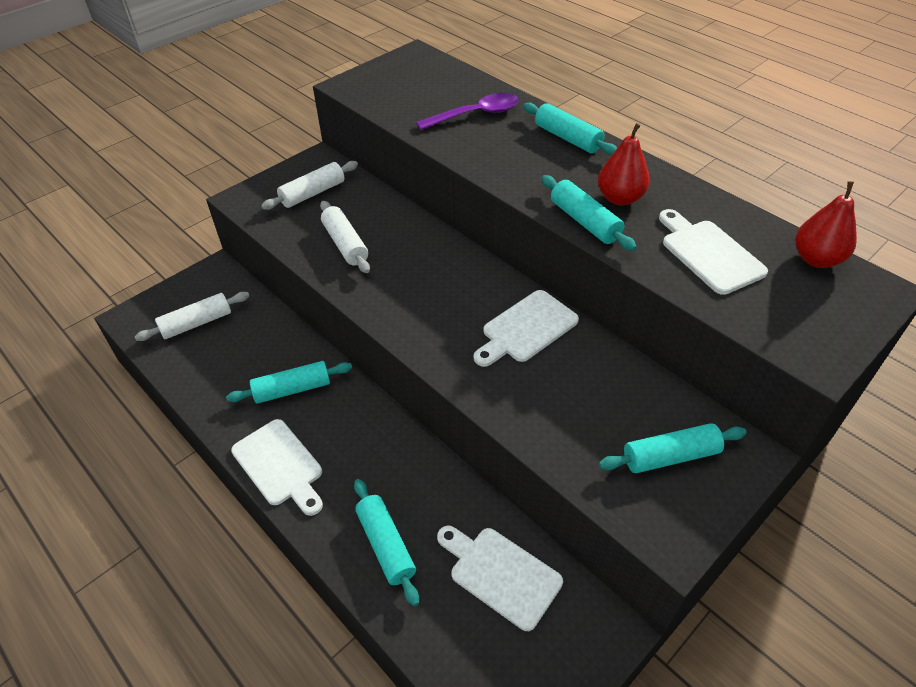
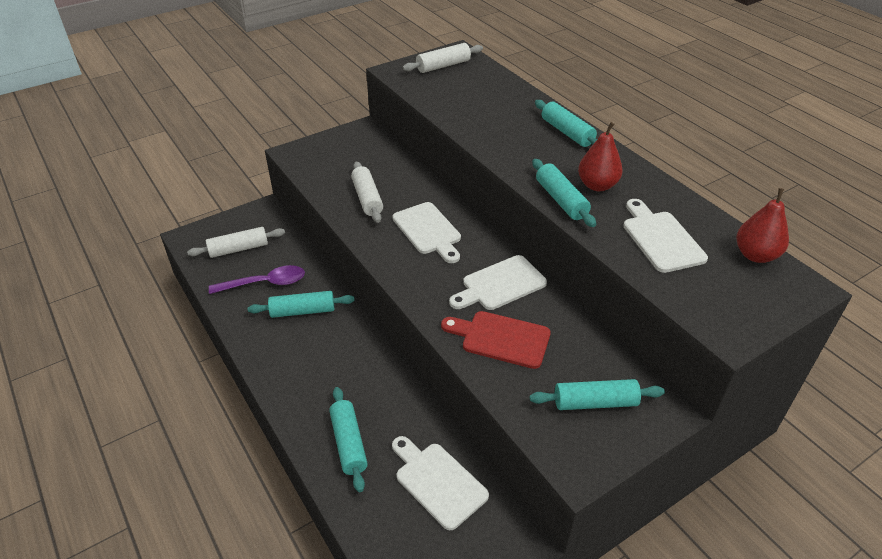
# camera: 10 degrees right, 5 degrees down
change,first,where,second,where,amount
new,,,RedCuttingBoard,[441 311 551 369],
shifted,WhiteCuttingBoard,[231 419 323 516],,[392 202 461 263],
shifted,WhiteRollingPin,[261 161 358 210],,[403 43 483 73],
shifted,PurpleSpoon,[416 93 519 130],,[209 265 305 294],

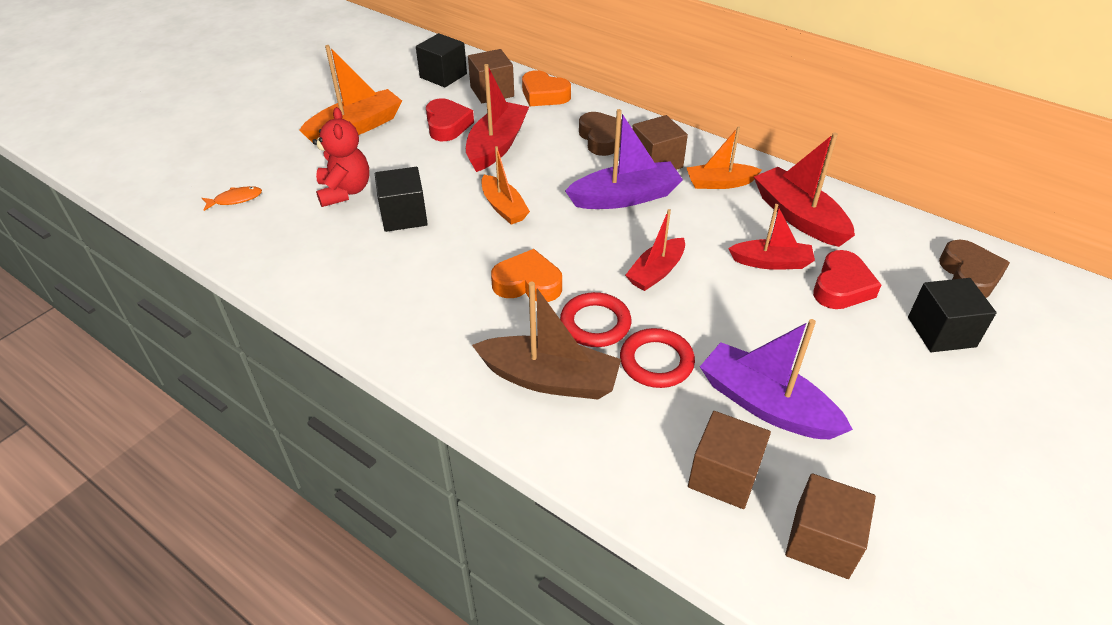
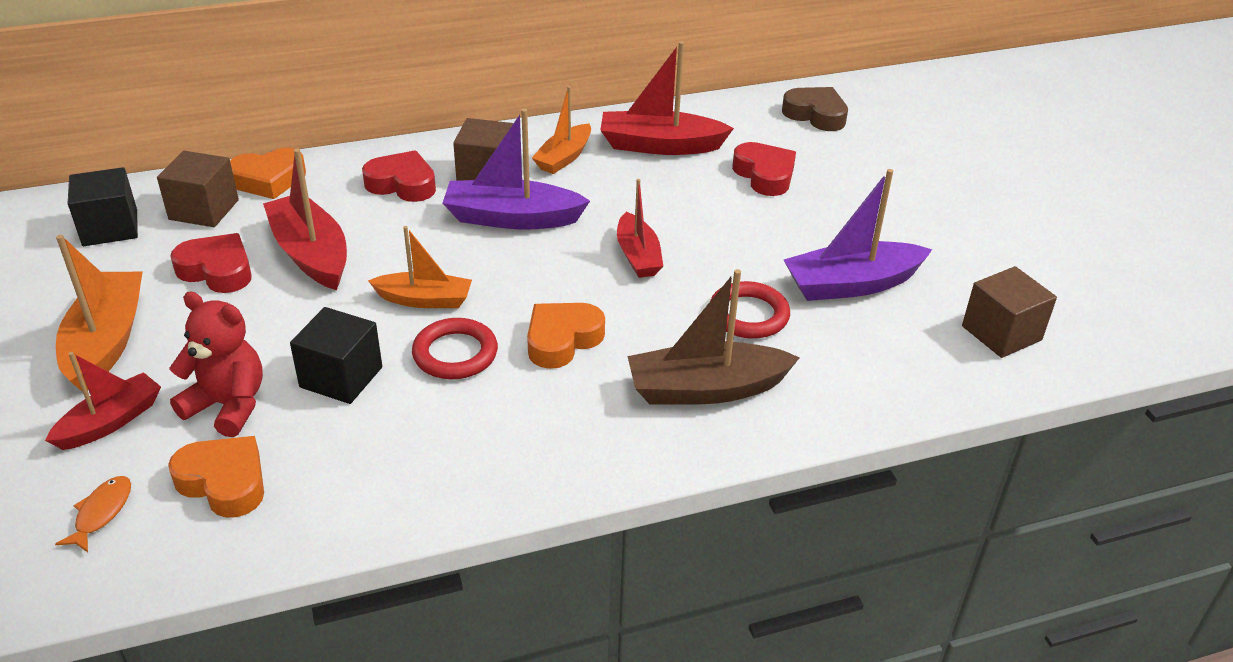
# camera: 55 degrees left, 5 degrees down
change,first,where,second,where,amount
gone,BrownCube,[688 411 771 509],,,
gone,BlackCube,[908 278 997 352],,,
new,,,OrangeHeart,[168 436 264 518],
shifted,RedRing,[560 292 631 347],,[412 318 498 379],
shifted,RedBoat,[728 204 815 270],,[45 352 161 450],
repainted,BrownHeart,[579 112 629 156],RedHeart,[362 150 436 202],
rotated,BrownBoat,[472 282 621 400],,[627 269 800 405],150 degrees counterclockwise
rotated,PurpleBoat,[565 109 683 209],,[443 109 590 230],105 degrees counterclockwise

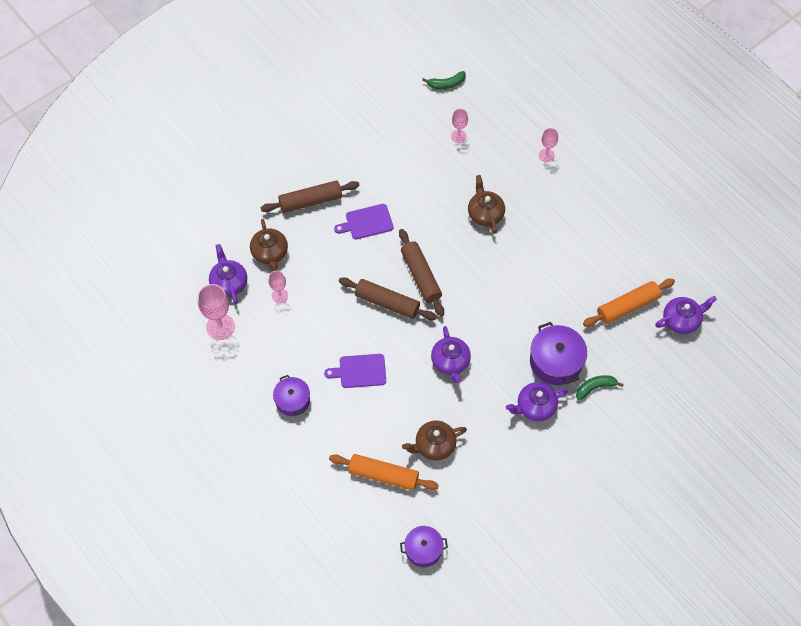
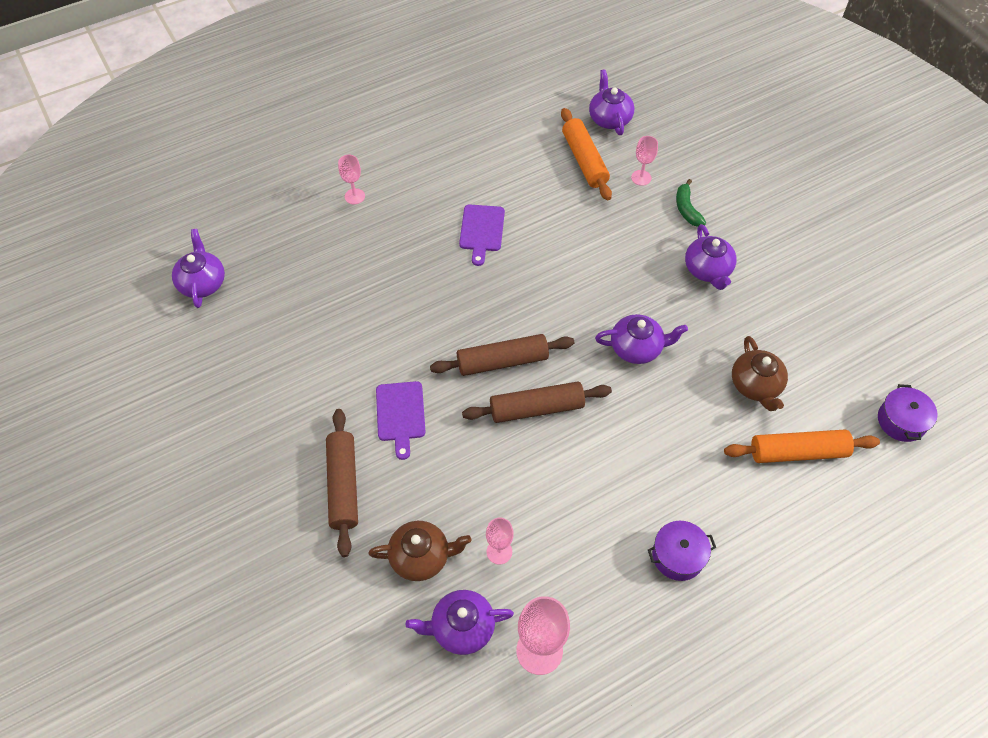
# camera: 80 degrees left, 5 degrees down
change,first,where,second,where,amount
gone,BrownTeapot,[468 175 505 234],,,
gone,PurplePot,[530 322 587 385],,,
shifted,PurpleCuttingBoard,[324 354 386 388],,[459 205 505 266],
shifted,PinkGoblet,[451 109 468 143],,[631 136 658 186],
swapped,GreenBanana,[422 71 466 89],PurpleTeapot,[172 229 225 308],
rotated,OrangeRollingPin,[329 454 439 491],,[724 429 880 463],60 degrees clockwise
rotated,BrownRollingPin,[339 277 437 320],,[462 382 612 423],45 degrees clockwise

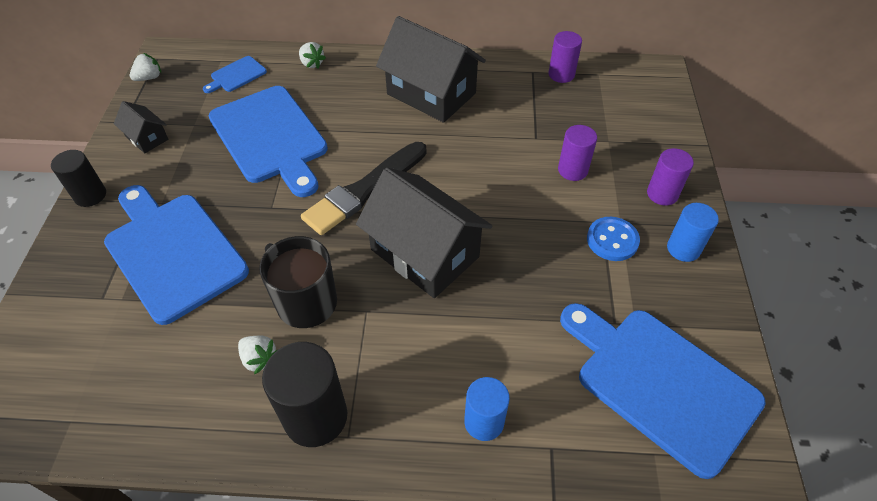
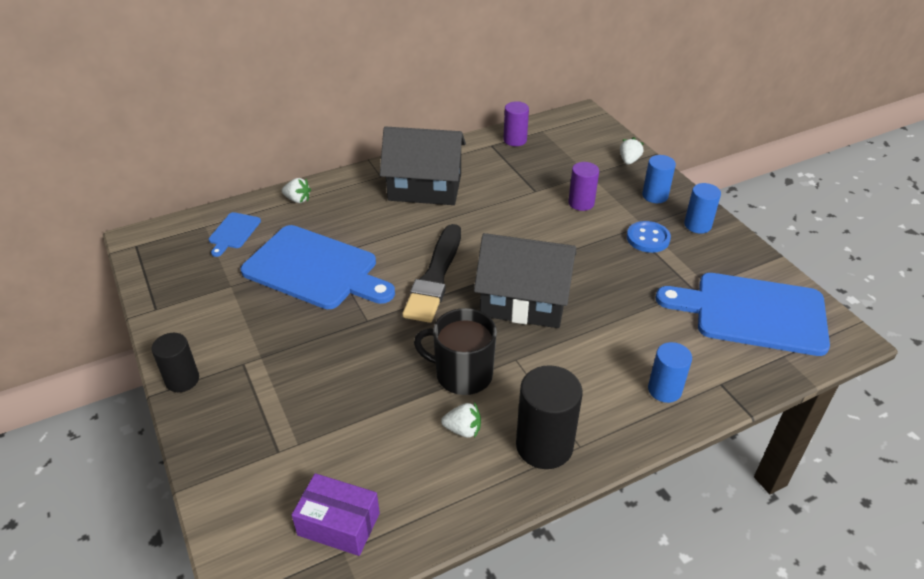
# camera: 30 degrees left, 10 degrees down
change,first,where,second,where,amount
gone,BlueCuttingBoard,[104 185 249 325],,,
gone,BlackHouse,[114 101 169 153],,,
new,,,PurpleBox,[292 473 380 556],
shifted,WhiteStrawberry,[130 53 161 81],,[620 137 644 165],
repainted,PurpleCylinder,[647 148 694 205],BlueCylinder,[642 155 676 203],

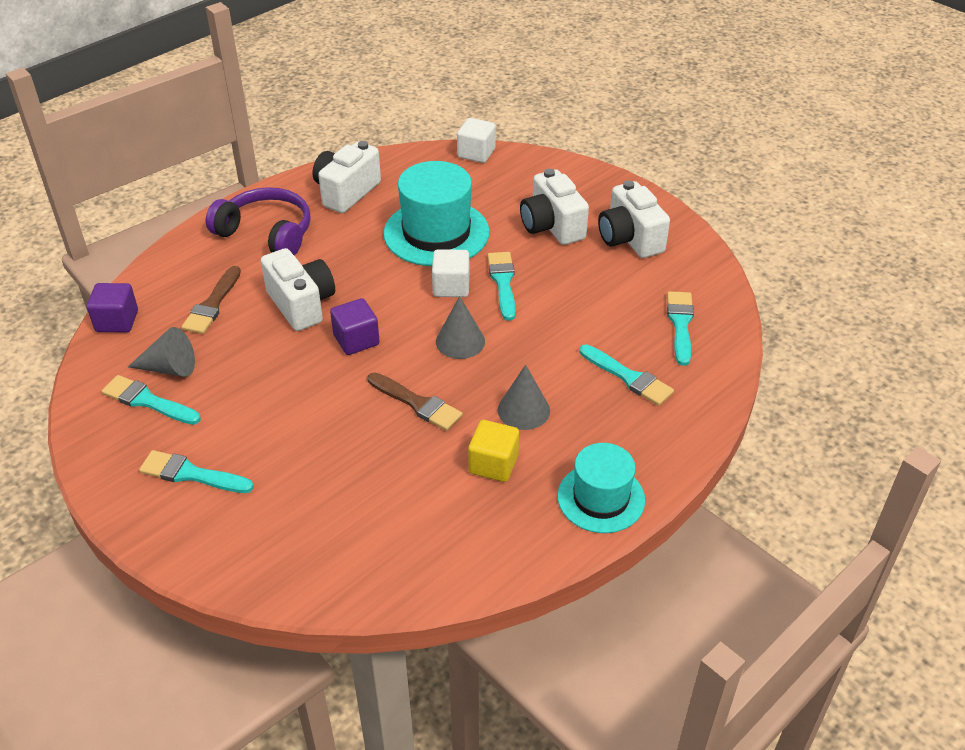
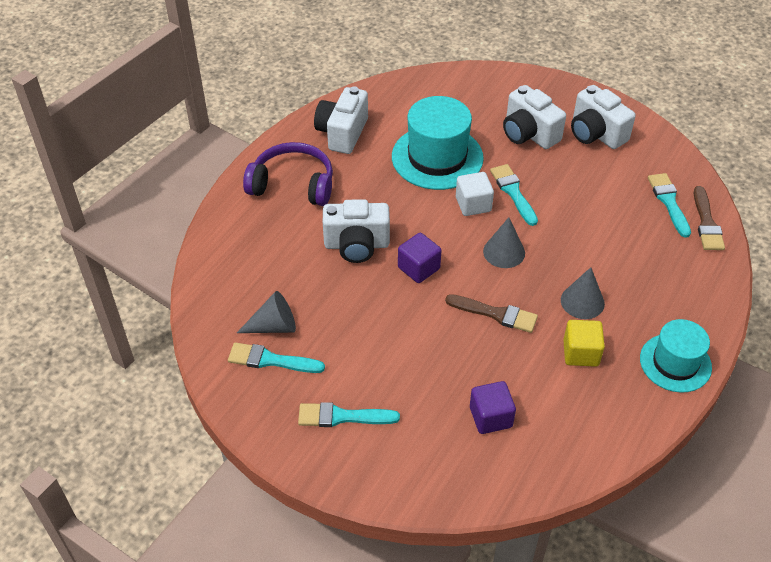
# camera: 15 degrees left, 5 degrees up
change,first,where,second,where,amount
gone,WhiteCube,[457 118 496 163],,,
gone,TurquoiseBrush,[579 344 674 406],,,
shifted,PurpleCube,[87 283 138 333],,[470 381 516 434],
shifted,BrownBrush,[182 266 241 334],,[694 186 725 250],
rotated,WhiteCamera,[261 248 335 331],,[323 199 390 263],135 degrees clockwise

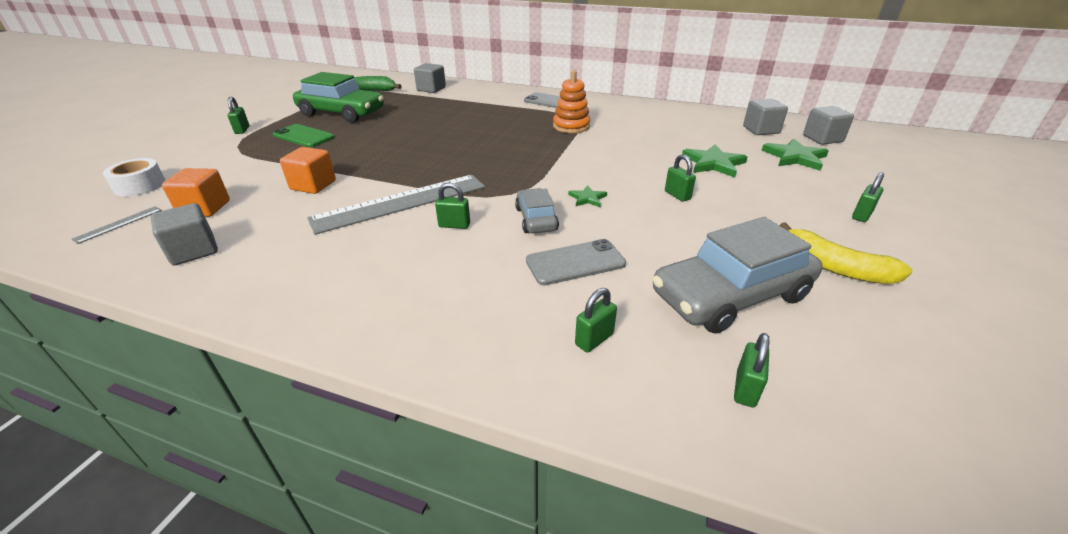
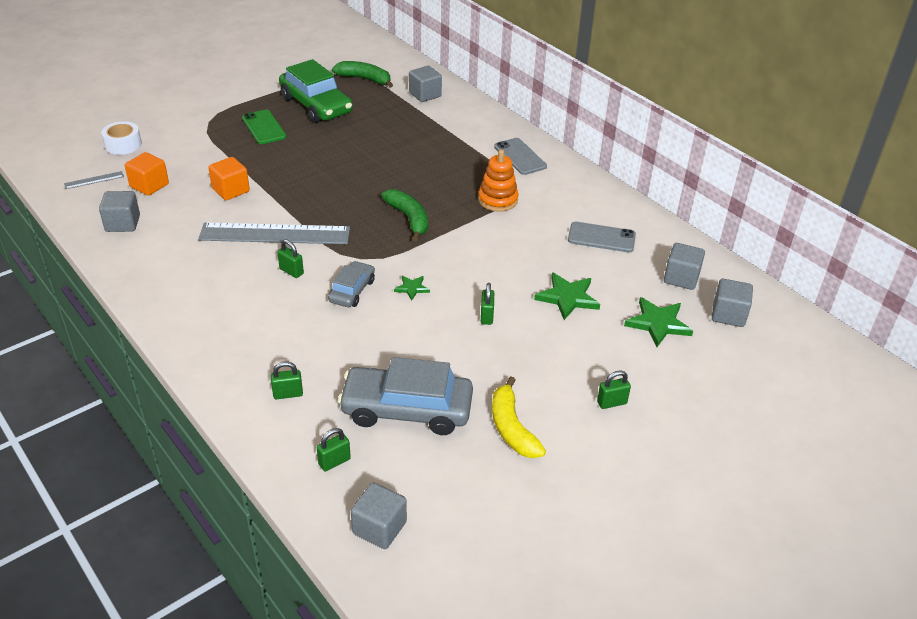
# camera: 30 degrees right, 5 degrees up
change,first,where,second,where,amount
gone,GreenPadlock,[227 97 249 134],,,
new,,,GreyCube,[351 482 407 549],
new,,,GreenBanana,[381 189 428 241],
shifted,GreyPhone,[526 239 626 285],,[568 222 636 253],

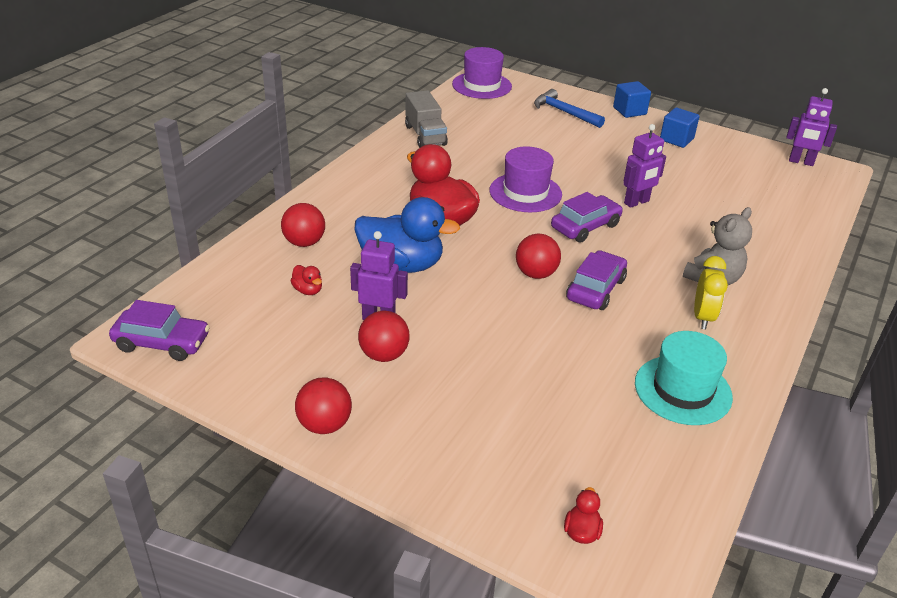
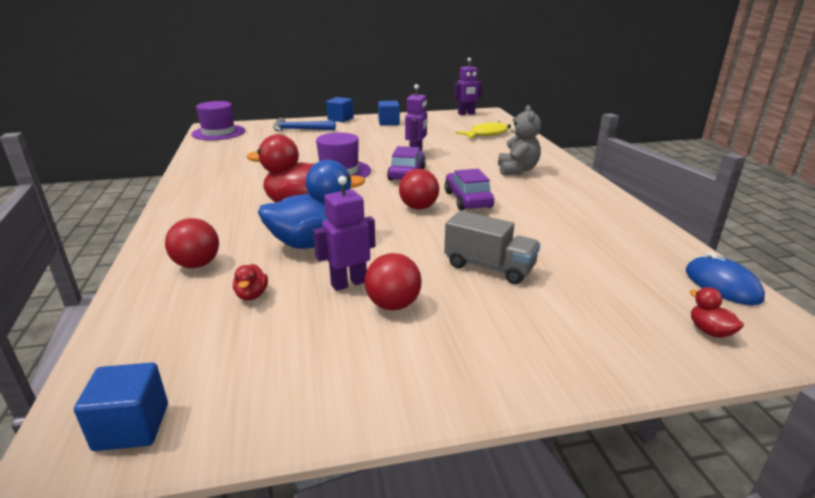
# camera: 40 degrees left, 10 degrees down
change,first,where,second,where,amount
gone,RedBall,[295 377 352 434],,,
gone,TurquoiseHat,[635 331 733 425],,,
gone,YellowClock,[694 256 728 329],,,
new,,,YellowFish,[456 121 509 139],
new,,,BlueMouse,[686 252 765 305],
shifted,GreyTruck,[405 90 448 148],,[444 211 540 284],
swapped,PurpleCar,[109 300 210 361],BlueCube,[74 363 168 451],
rotated,RedDuck,[290 265 322 295],,[233 264 268 301],75 degrees clockwise

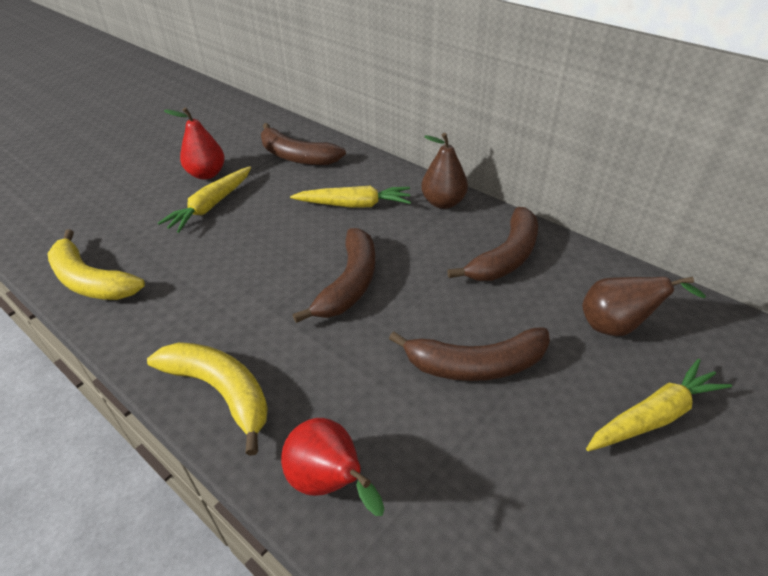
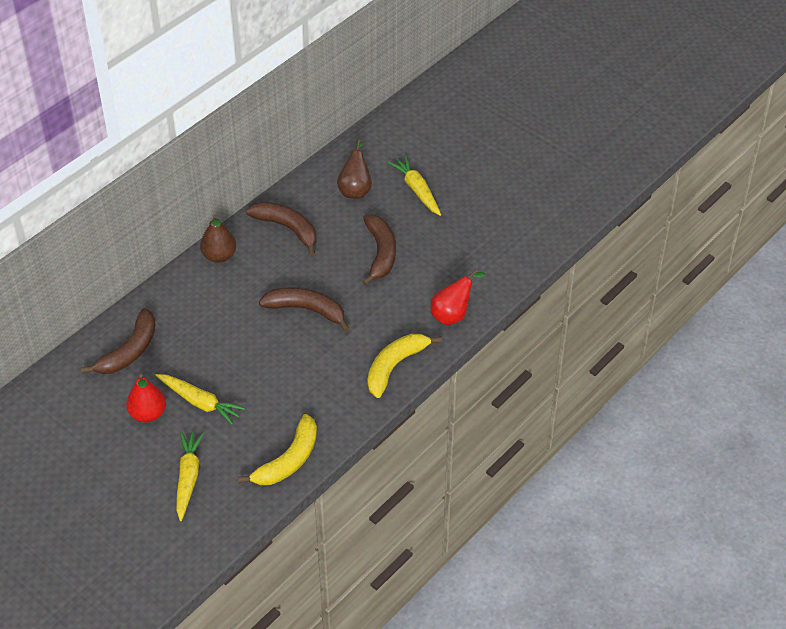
# camera: 90 degrees left, 5 degrees up
change,first,where,second,where,amount
shifted,YellowCarrot,[290 186 411 208],,[176 432 204 521],

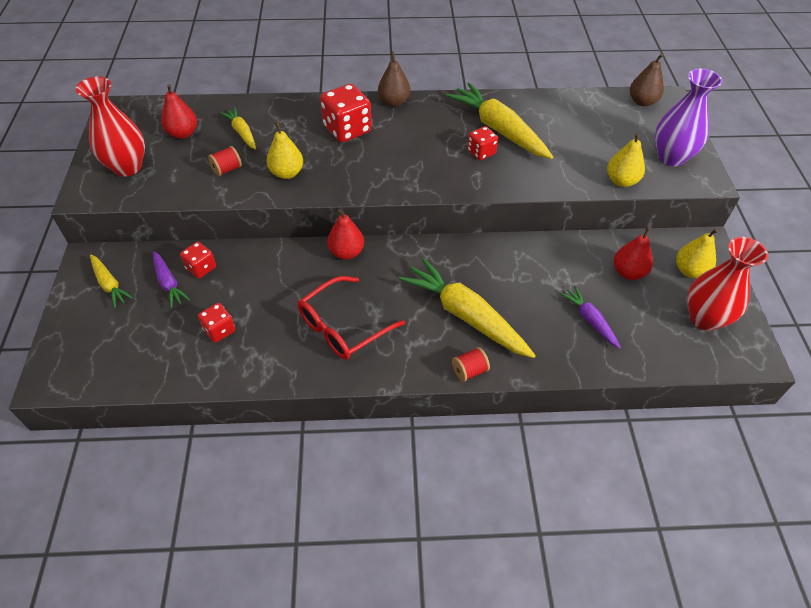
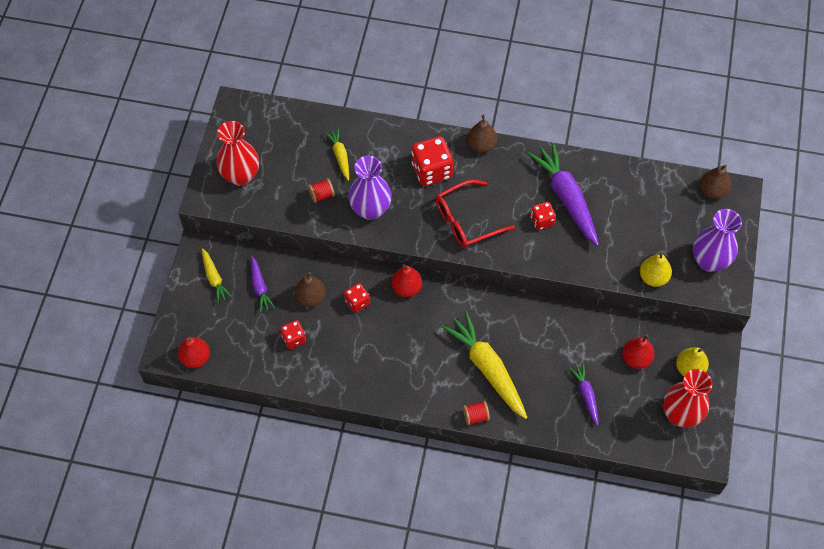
# camera: 15 degrees right, 10 degrees up
change,first,where,second,where,amount
new,,,BrownPear,[295 272 326 307],
shifted,RedPear,[161 84 197 139],,[178 337 210 368],
shifted,RedDice,[180 242 216 278],,[344 283 370 313],
shifted,RedGlasses,[298 276 405 360],,[436 180 515 248],
swapped,YellowPear,[266 122 303 179],PurpleVase,[348 156 392 220],
repainted,YellowCarrot,[446 83 553 159],PurpleCarrot,[528 142 599 246],

